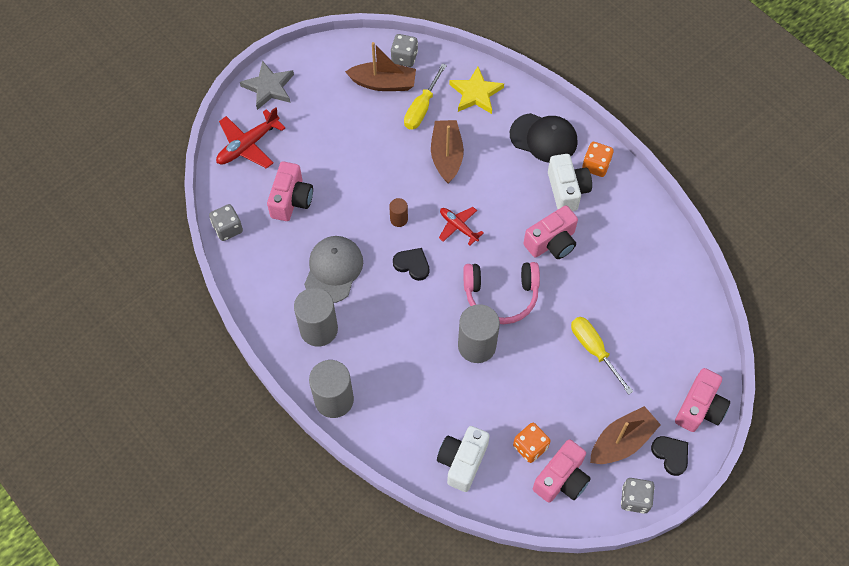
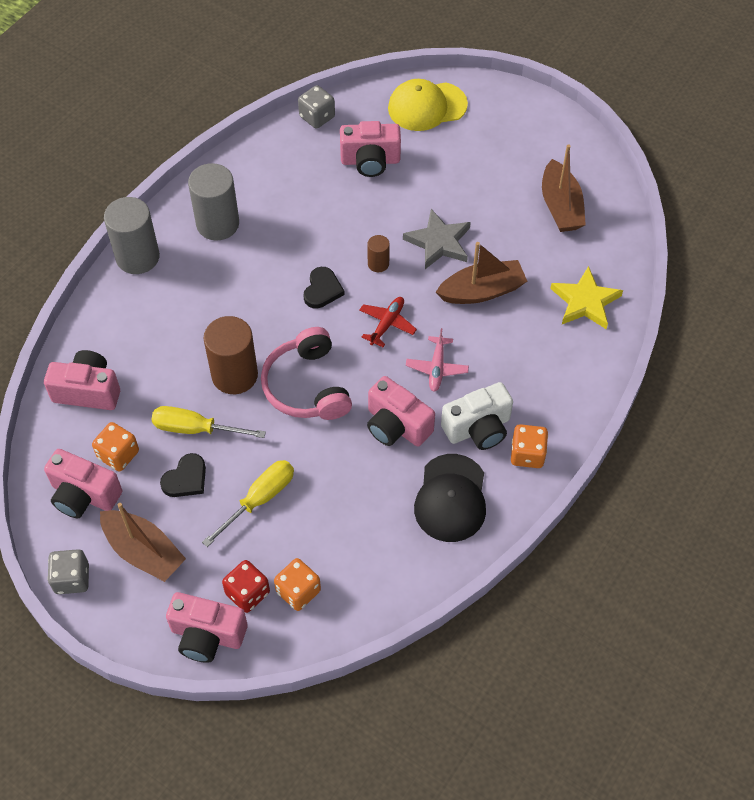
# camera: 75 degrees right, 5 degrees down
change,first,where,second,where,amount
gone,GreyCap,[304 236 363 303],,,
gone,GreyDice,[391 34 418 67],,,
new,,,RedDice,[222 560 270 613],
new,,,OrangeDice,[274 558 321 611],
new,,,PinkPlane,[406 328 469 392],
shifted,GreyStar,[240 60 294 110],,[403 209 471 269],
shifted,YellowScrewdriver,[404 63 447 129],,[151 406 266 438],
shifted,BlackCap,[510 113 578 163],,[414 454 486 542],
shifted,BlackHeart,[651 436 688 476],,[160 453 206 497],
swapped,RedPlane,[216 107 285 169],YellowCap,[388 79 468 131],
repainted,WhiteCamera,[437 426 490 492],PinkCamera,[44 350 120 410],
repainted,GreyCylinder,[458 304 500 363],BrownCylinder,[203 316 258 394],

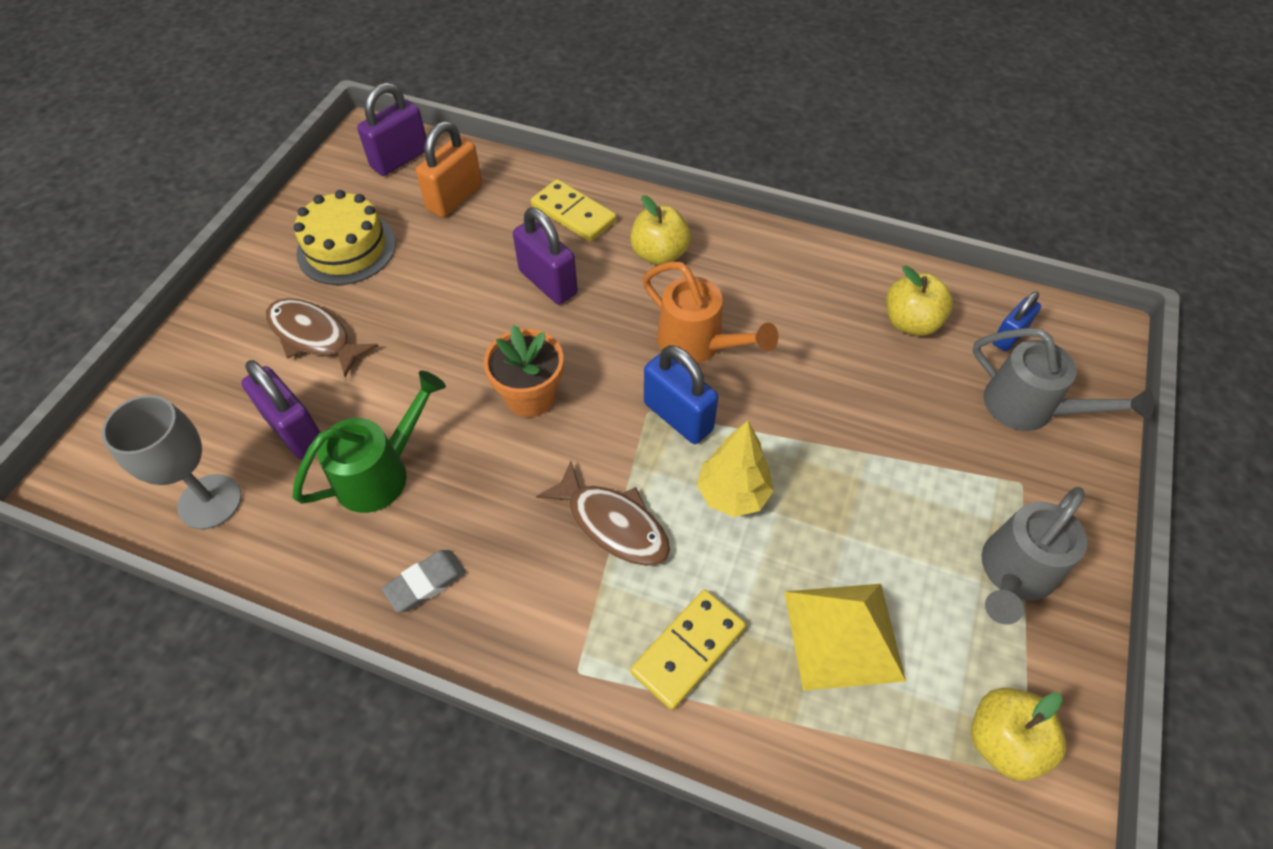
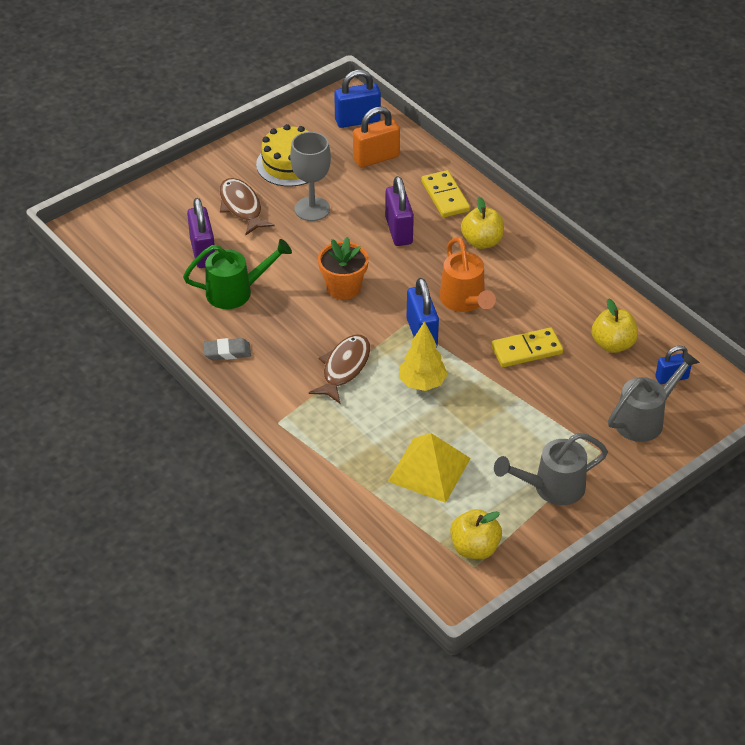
# camera: 30 degrees right, 10 degrees down
change,first,where,second,where,amount
shifted,GreyGoblet,[102 395 242 530],,[290 132 331 221],
shifted,YellowDomino,[630 589 746 710],,[491 327 563 367],
repainted,PurplePadlock,[357 83 427 176],BluePadlock,[334 70 381 128],
rotated,BrownFish,[536 461 670 566],,[309 334 370 404],135 degrees counterclockwise
rotated,GreyWateringCan,[973 328 1154 431],,[608 350 700 442],105 degrees counterclockwise

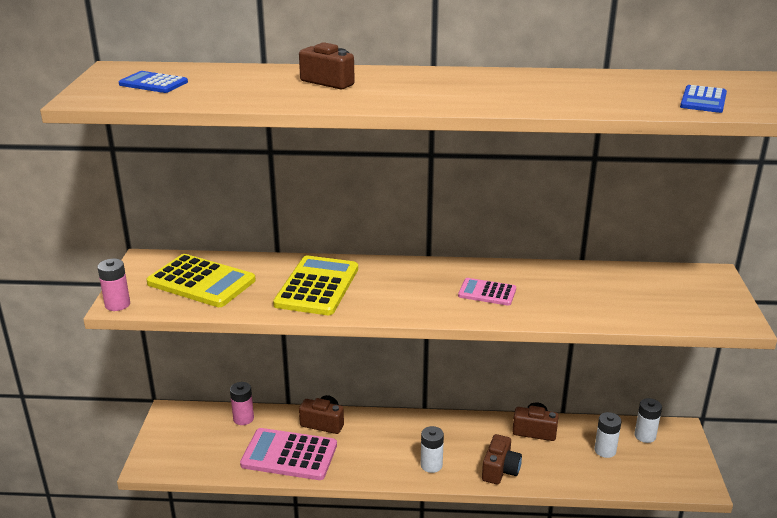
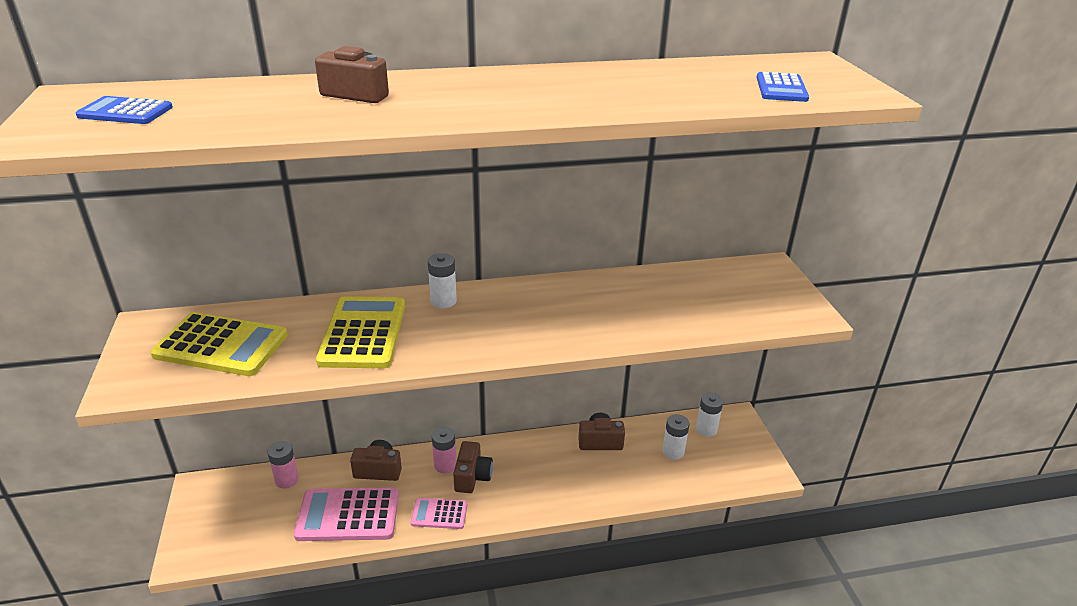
# camera: 15 degrees left, 5 degrees up
change,first,where,second,where,amount
shifted,PinkBattery,[97 259 130 311],,[432 427 456 473],
shifted,WhiteBattery,[421 426 444 473],,[428 253 457 308],
shifted,PinkCalculator,[458 278 516 306],,[411 498 468 529],
shifted,BrownCamera,[482 434 522 485],,[453 441 493 493],

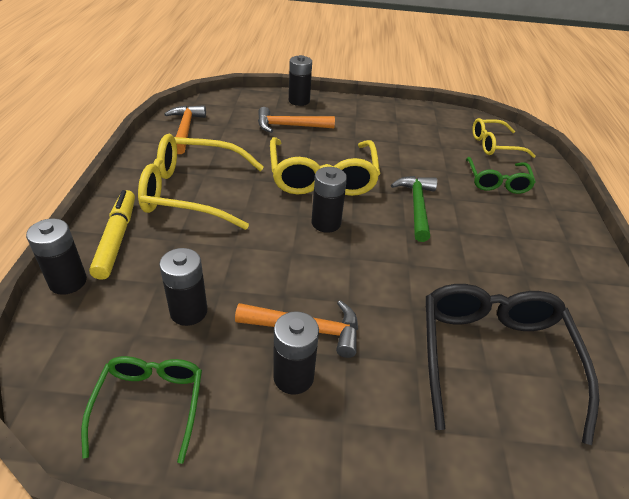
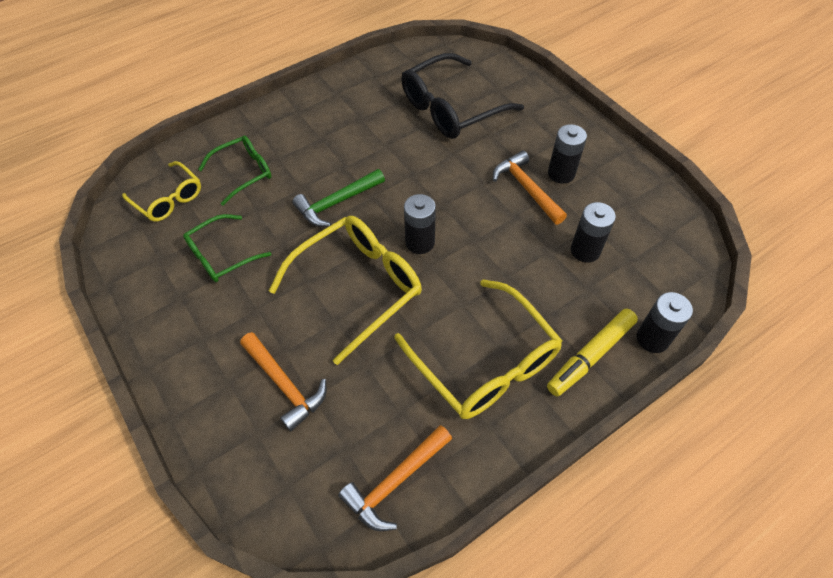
# camera: 125 degrees left, 15 degrees up
change,first,where,second,where,amount
gone,BlackBattery,[289 55 312 106],,,
shifted,GreenGlasses,[81 356 202 464],,[183 214 271 282],

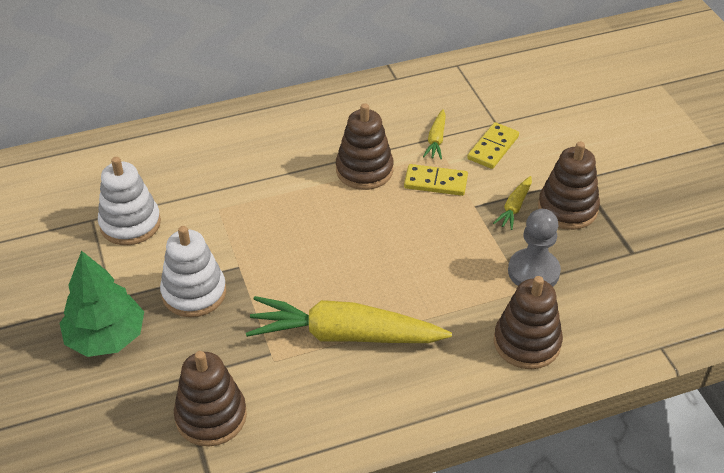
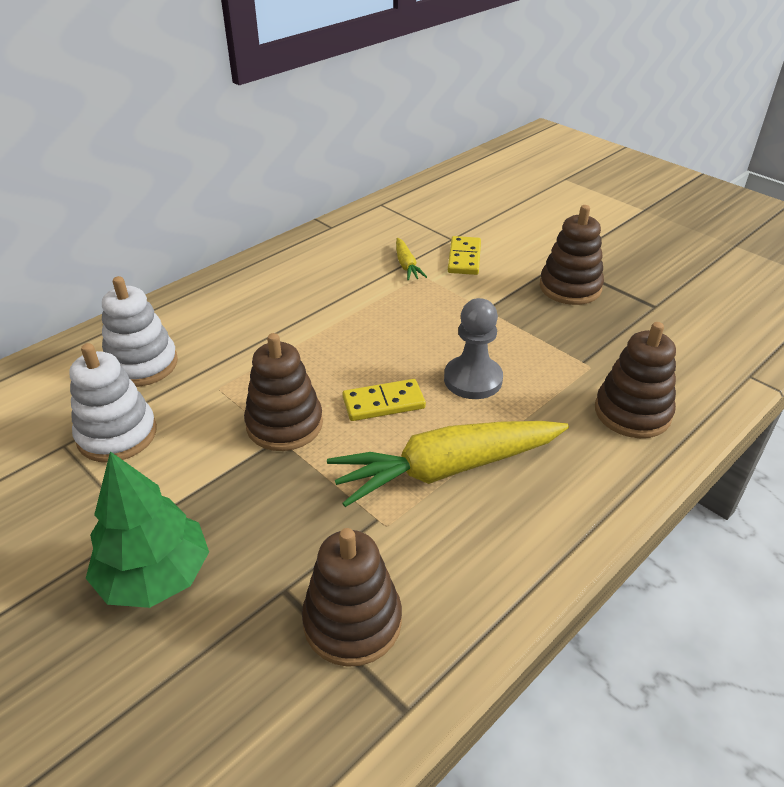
# camera: 25 degrees left, 5 degrees down
change,first,where,second,where,amount
gone,YellowCarrot,[493 176 532 230],,,
shifted,WhiteStackingToy,[160 226 226 317],,[102 276 178 387],
shifted,BrownStackingToy,[336 103 394 190],,[244 333 323 451],
shifted,YellowDomino,[404 164 468 196],,[342 379 426 421],
shifted,GreyPawn,[508 209 561 286],,[444 298 503 399],

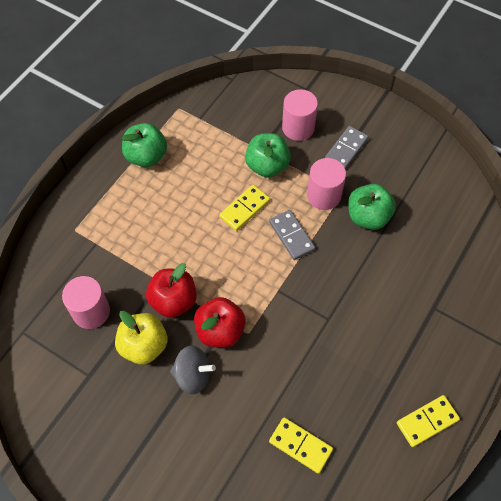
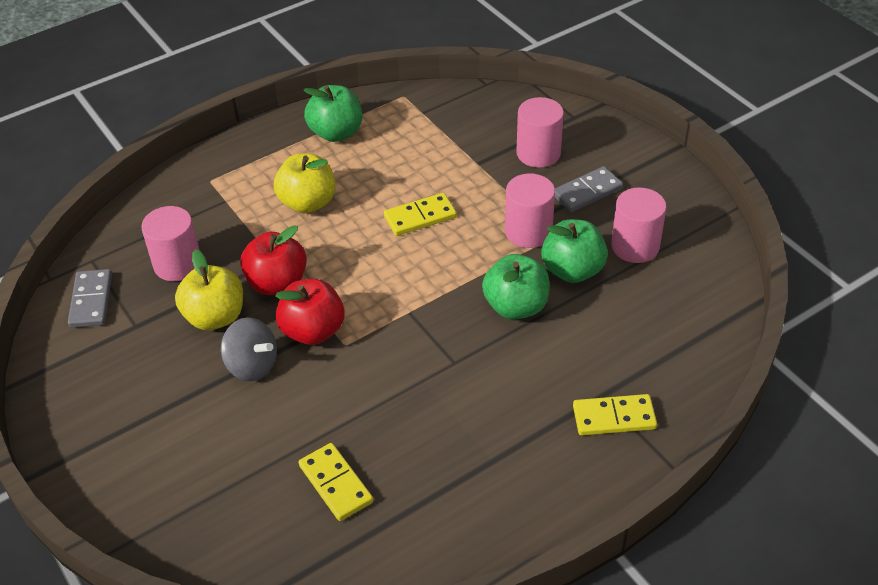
# camera: 25 degrees right, 15 degrees down
change,first,where,second,where,amount
new,,,YellowApple,[274 153 336 213],
new,,,PinkCylinder,[611 187 666 263],
shifted,GreenApple,[245 133 291 177],,[482 254 549 319],
shifted,GreyDomino,[269 210 315 260],,[68 269 112 328],
shifted,YellowDomino,[397 395 460 447],,[573 394 657 435],

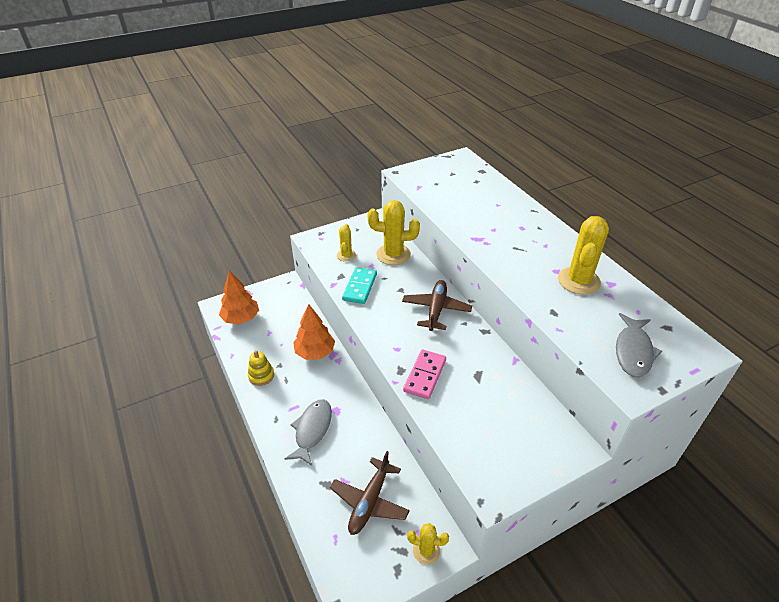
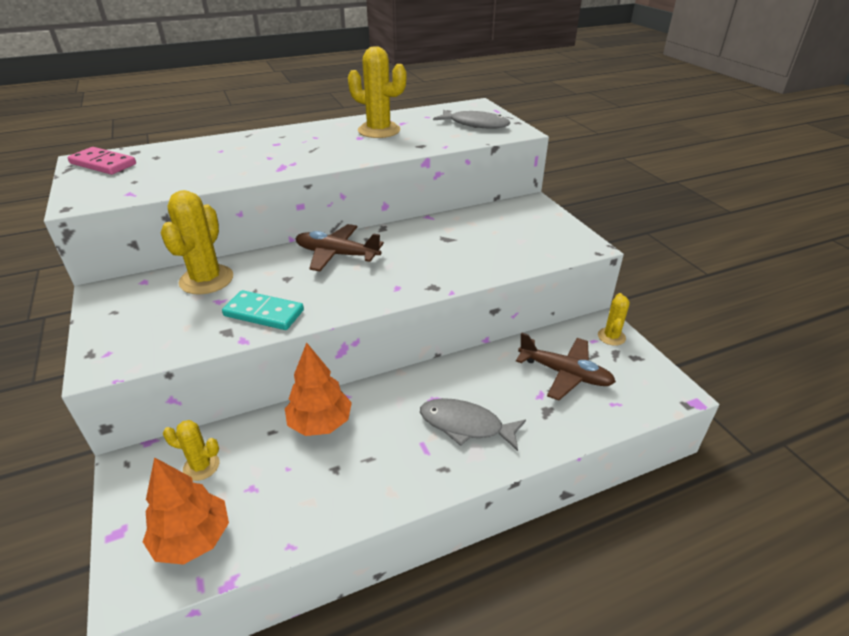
# camera: 85 degrees left, 5 degrees down
change,first,where,second,where,amount
gone,YellowStackingToy,[248 350 274 386],,,
shifted,YellowCactus,[337 224 356 262],,[163 420 219 481],
shifted,PinkDomino,[403 349 446 399],,[67 147 136 175],

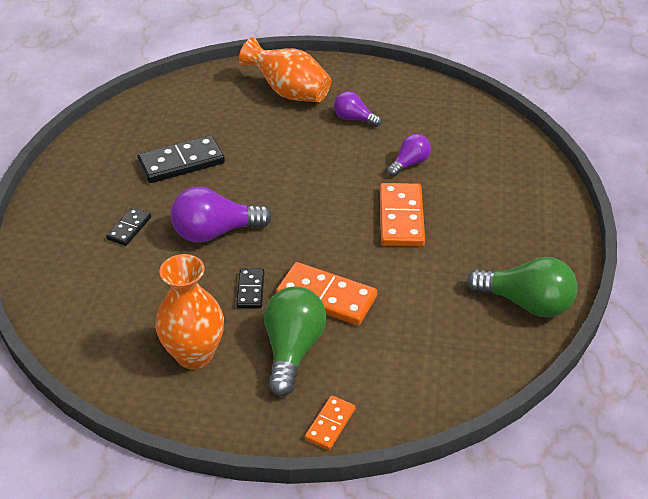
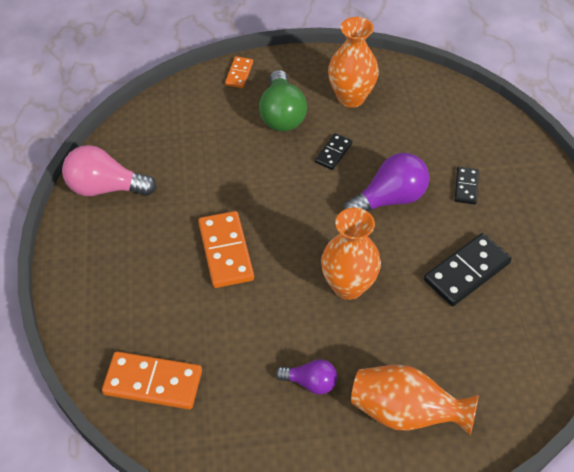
# camera: 165 degrees right, 10 degrees up
change,first,where,second,where,amount
gone,PurpleLightBulb,[387 134 431 177],,,
new,,,OrangeVase,[321 207 381 300],
shifted,OrangeDomino,[276 262 377 325],,[102 351 202 409],
repainted,GreenLightBulb,[467 257 578 317],PinkLightBulb,[62 145 156 196],
rotated,BlackDomino,[236 268 265 308],,[315 133 352 170],45 degrees clockwise

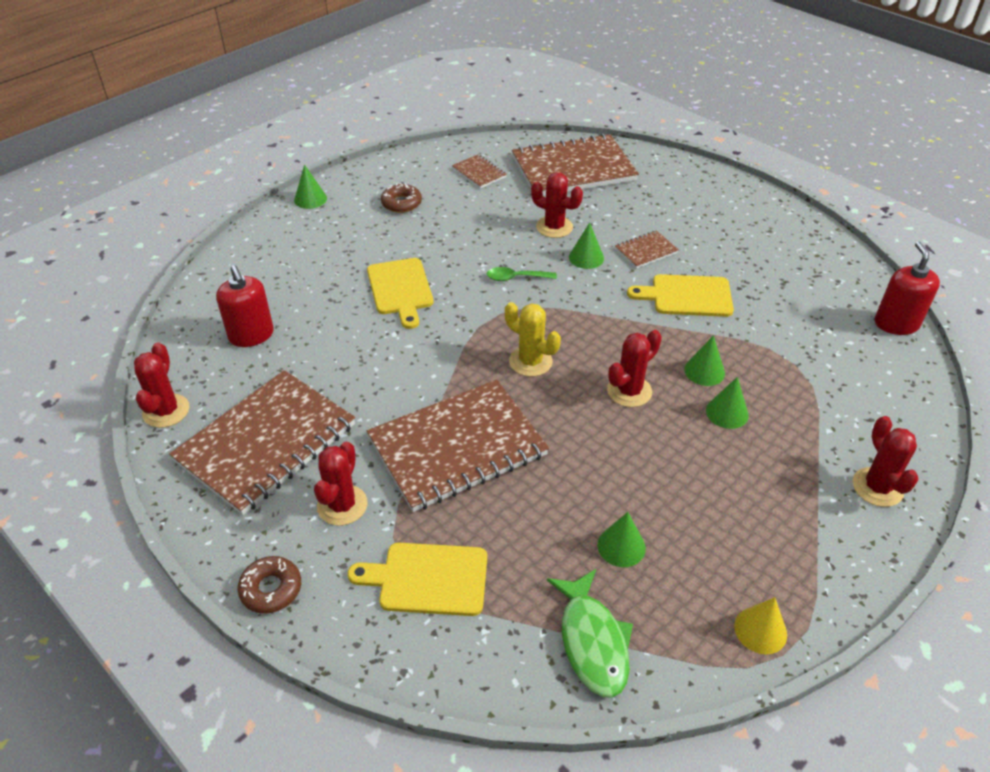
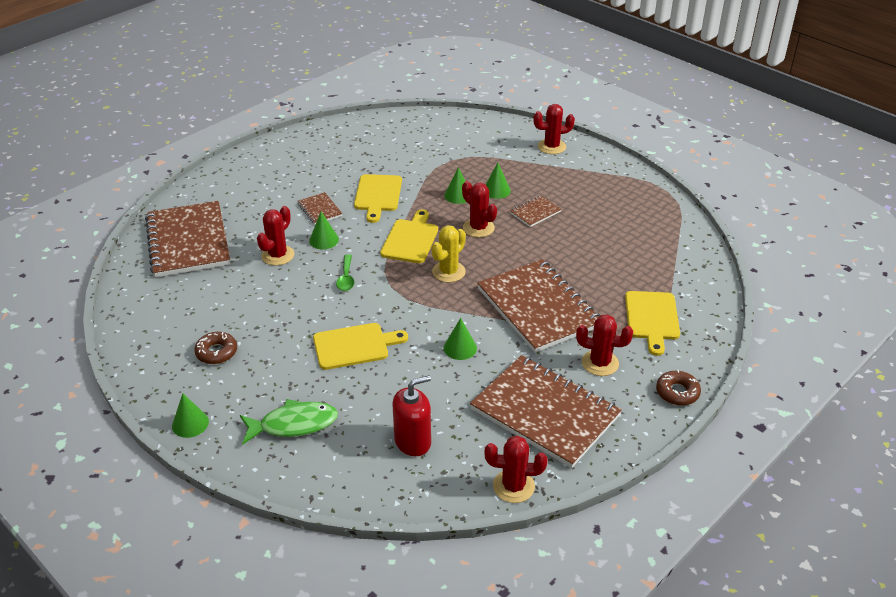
# camera: 90 degrees left, 5 degrees down
change,first,where,second,where,amount
gone,YellowCone,[734 597 787 655],,,
gone,RedSoapDispenser,[875 242 940 335],,,
new,,,YellowCuttingBoard,[380 210 438 263],
shifted,BrownNotebook,[452 155 507 188],,[510 196 562 227],
shifted,GreenFish,[547 569 633 698],,[240 399 338 444],
shifted,GreenCone,[597 512 646 567],,[444 318 477 360],

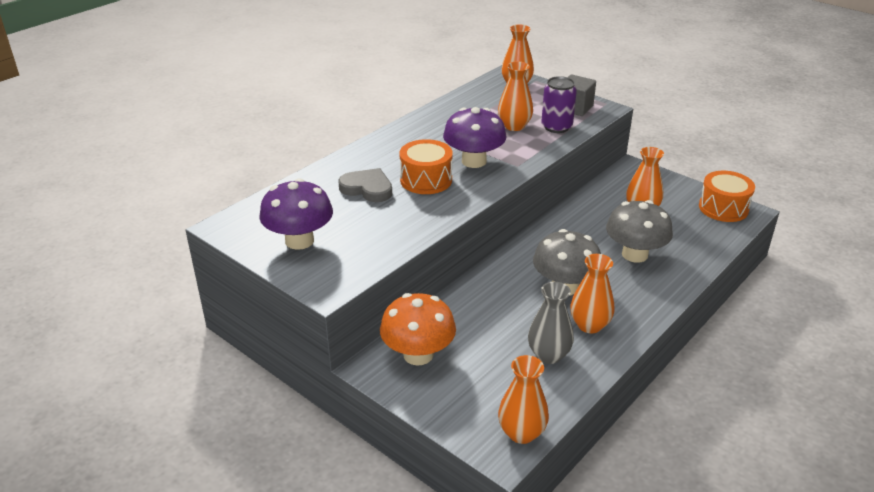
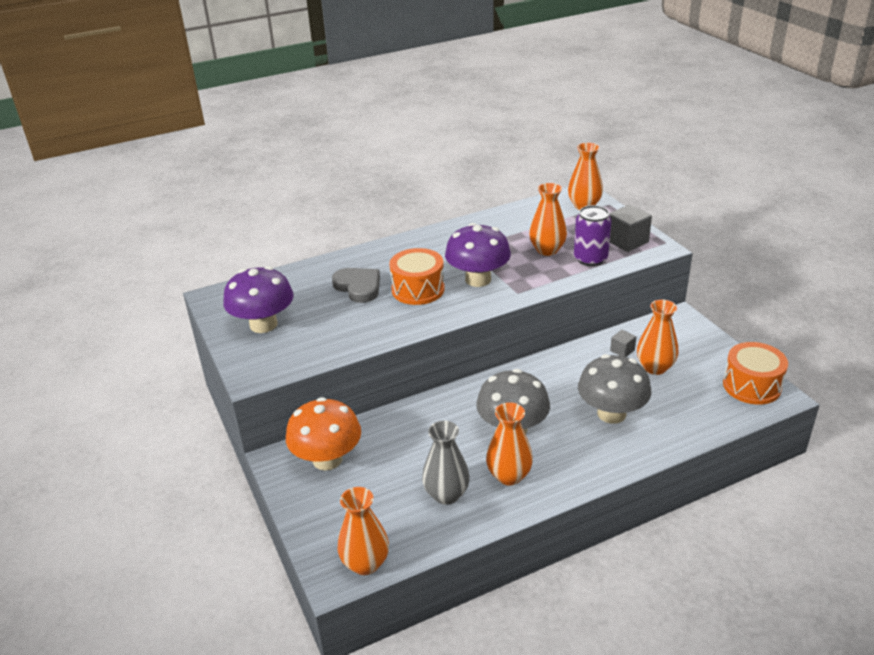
# camera: 25 degrees right, 0 degrees up
change,first,where,second,where,amount
new,,,GreyCube,[610 330 636 357],

